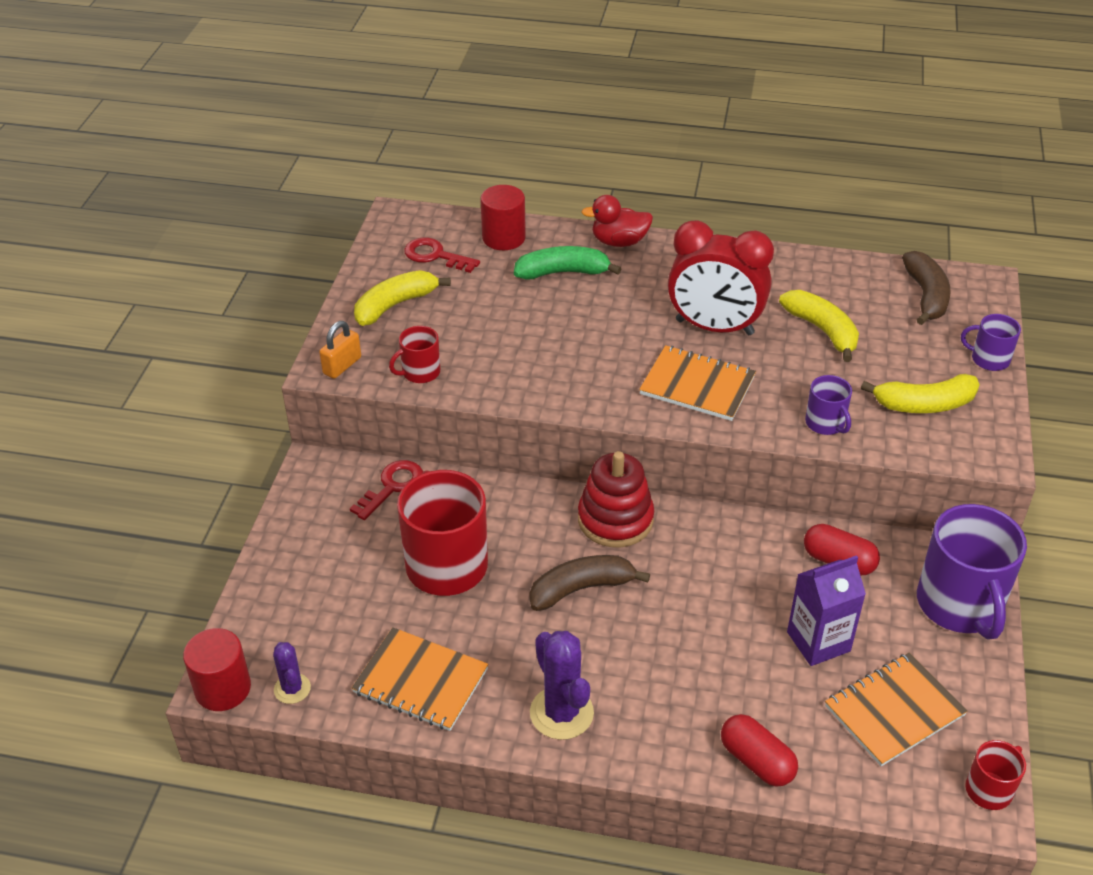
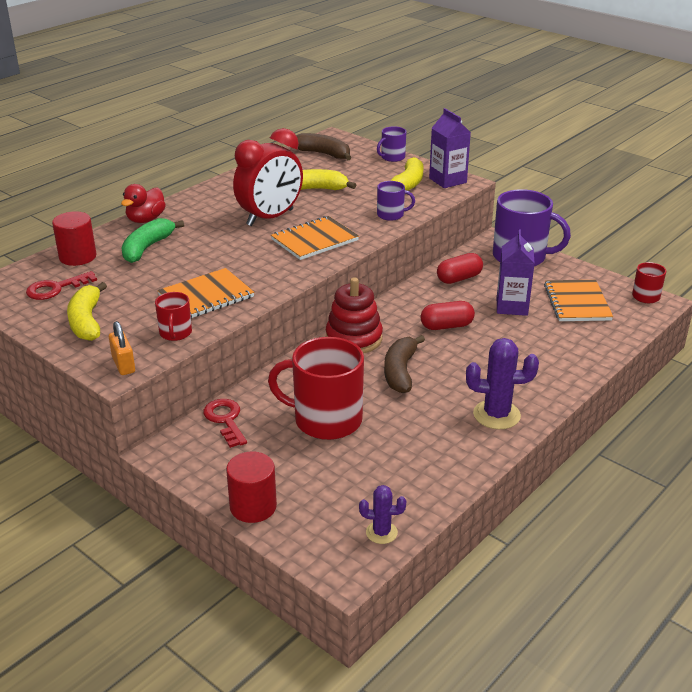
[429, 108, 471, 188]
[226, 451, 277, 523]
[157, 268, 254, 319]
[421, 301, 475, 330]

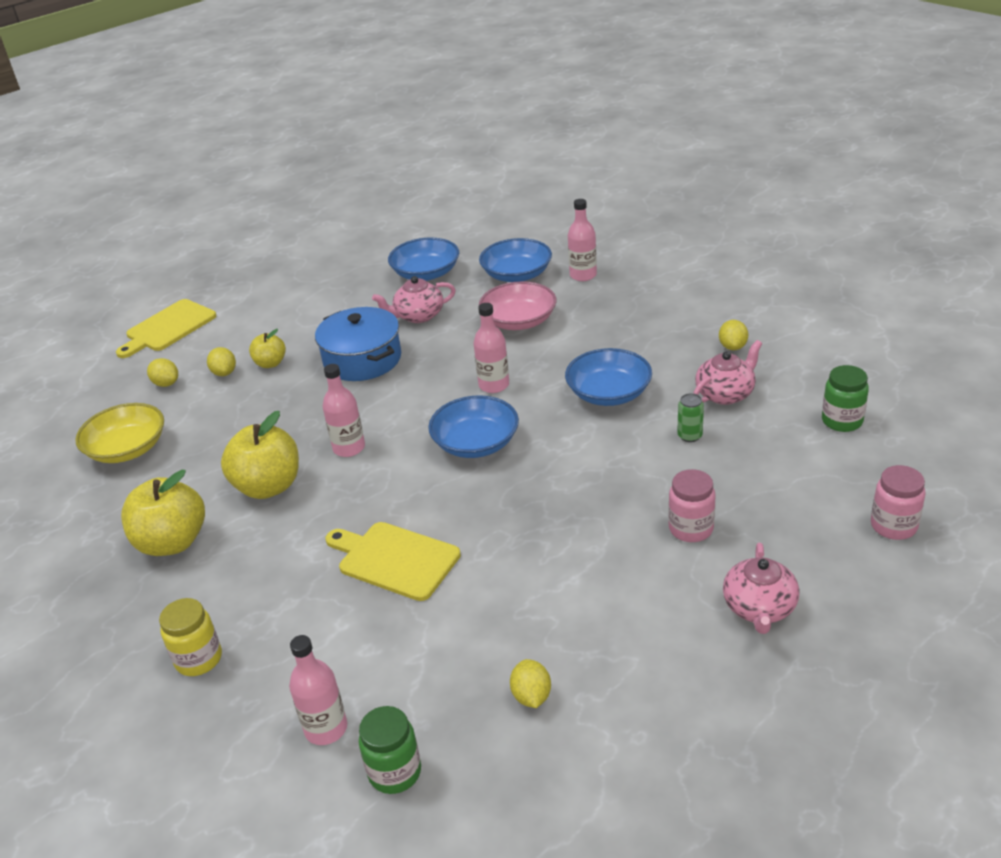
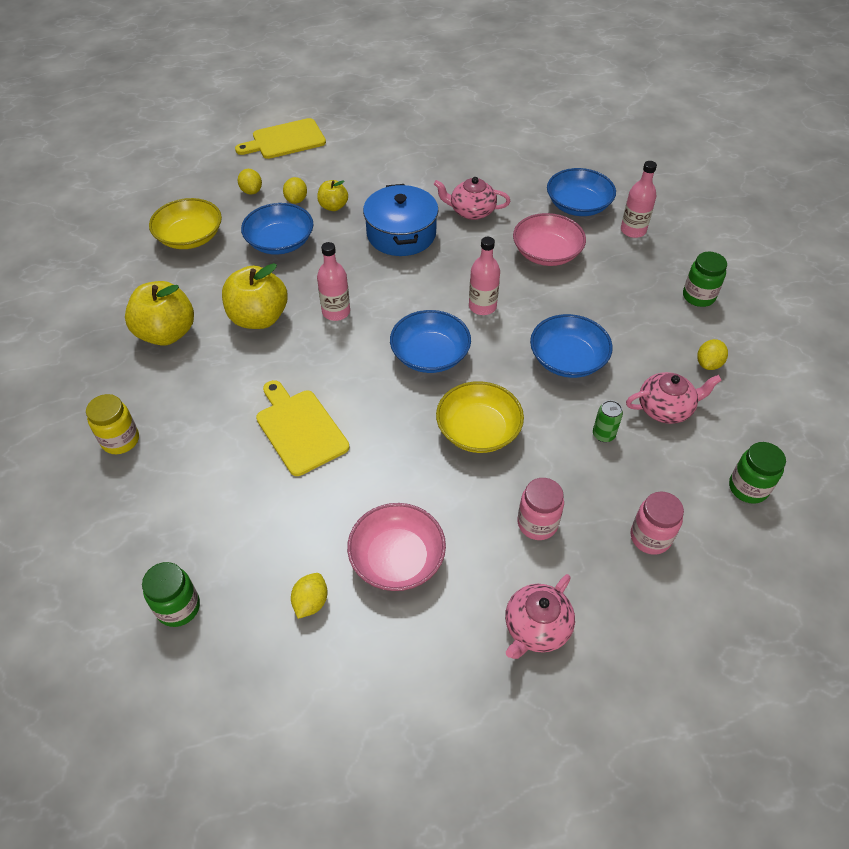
[289, 635, 347, 745] (first image)
[347, 503, 446, 591]
[436, 381, 524, 453]
[683, 252, 727, 307]
[241, 203, 314, 255]
[630, 491, 684, 555]

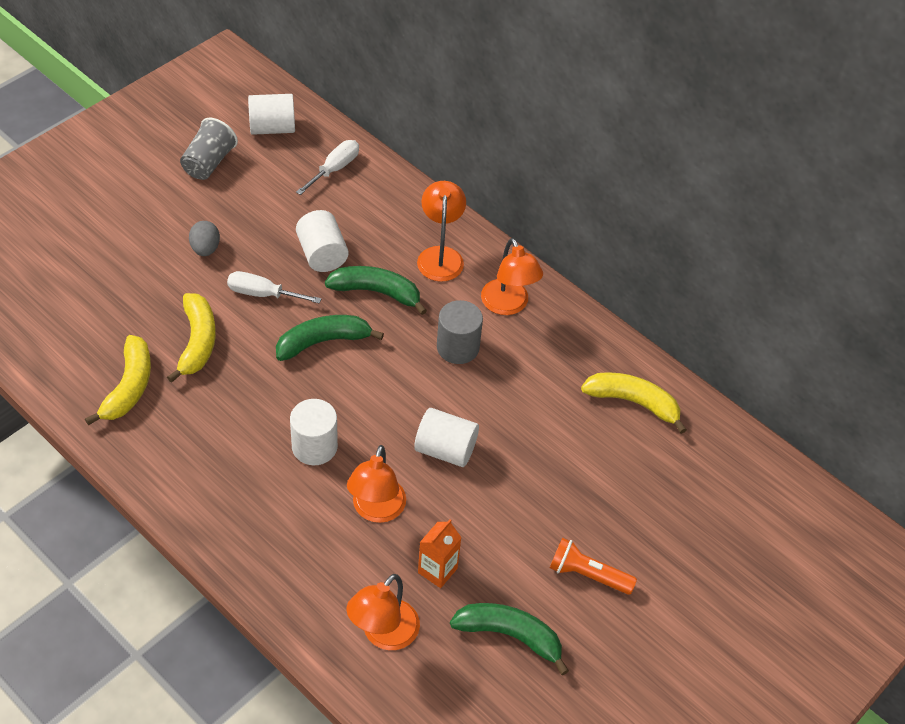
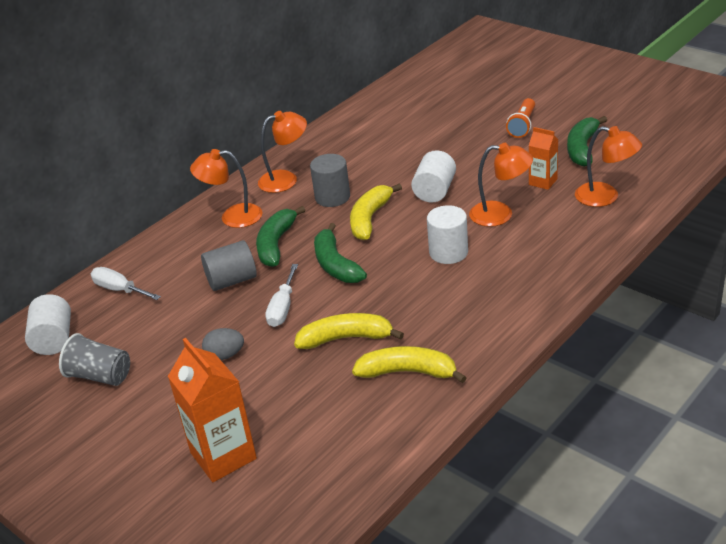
[168, 338, 257, 482]
[350, 183, 402, 240]
[201, 240, 257, 291]

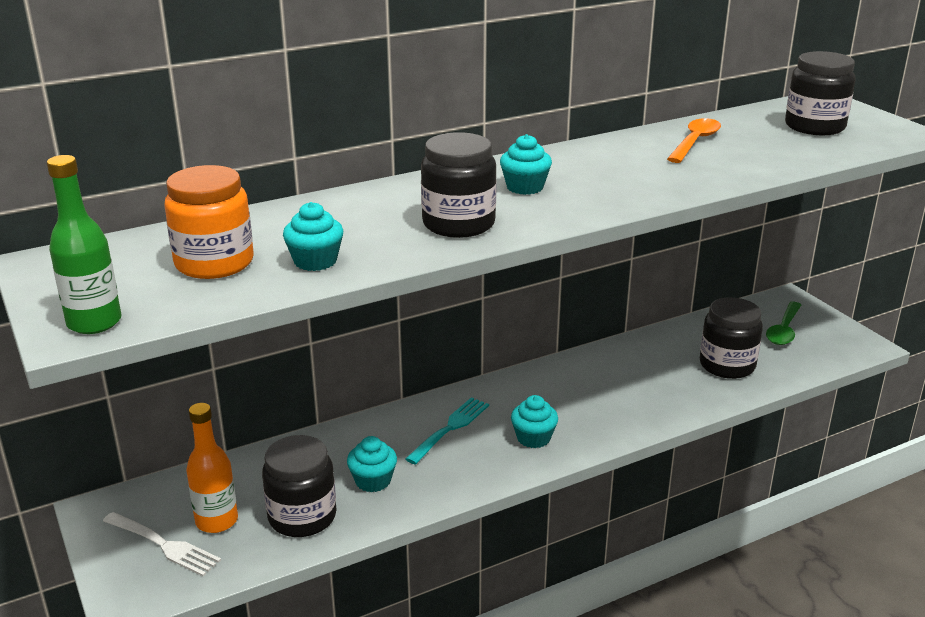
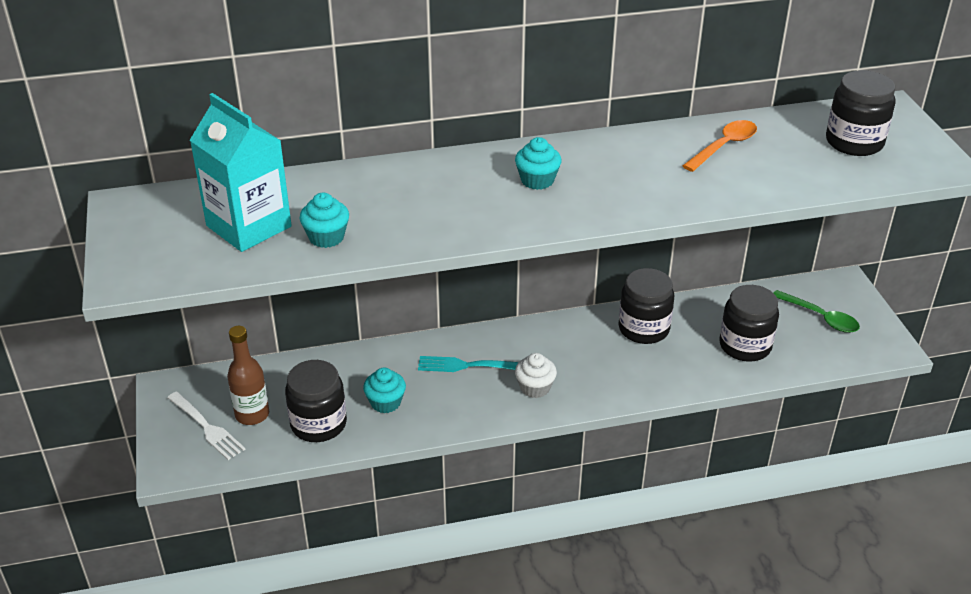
[47, 155, 122, 334] (first image)
[618, 268, 674, 344]
[190, 93, 292, 252]
[227, 326, 269, 425]
[515, 353, 557, 398]
[418, 356, 519, 372]
[774, 290, 860, 333]

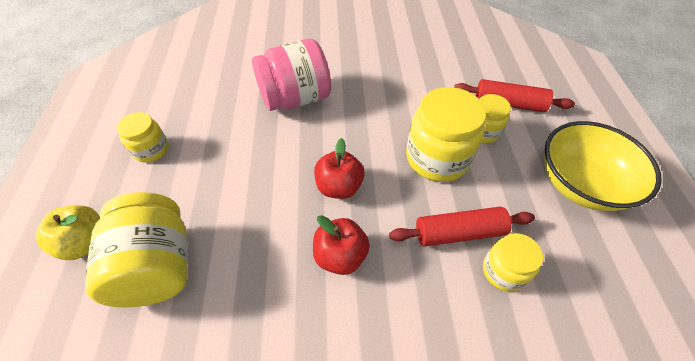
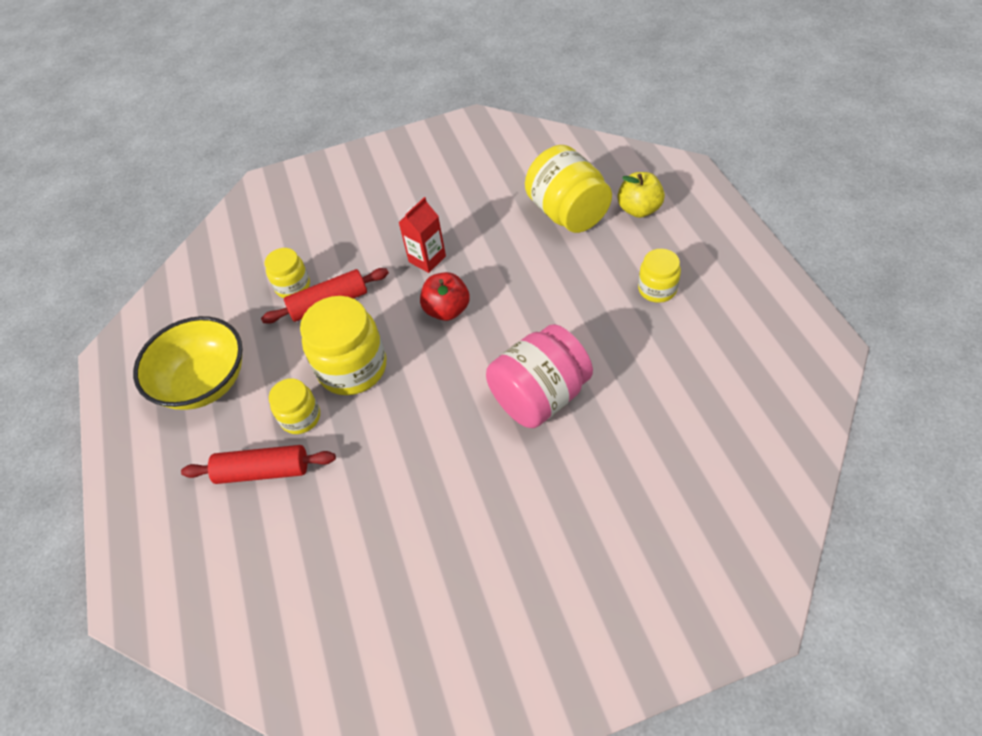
[398, 197, 446, 273]

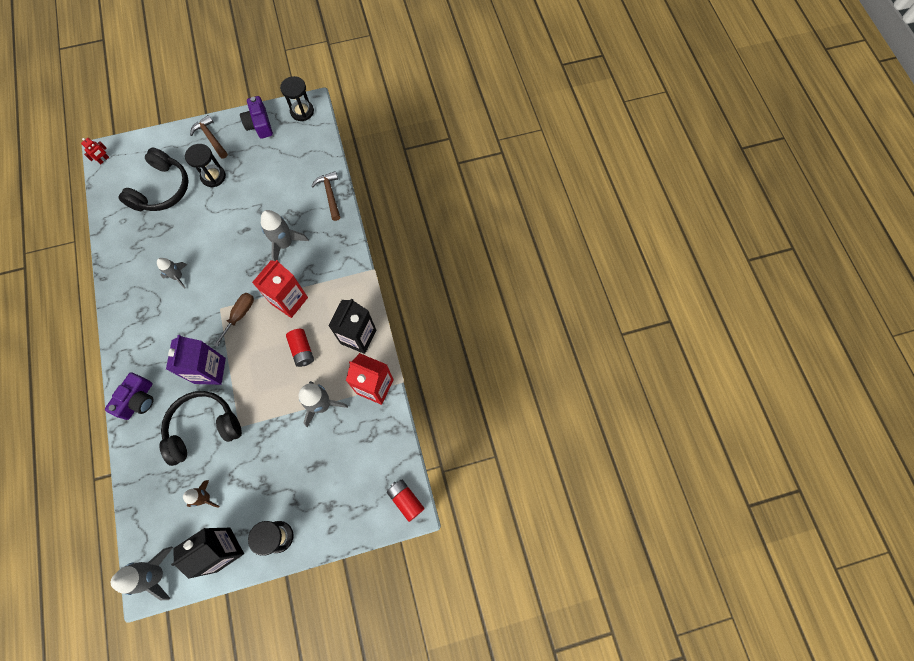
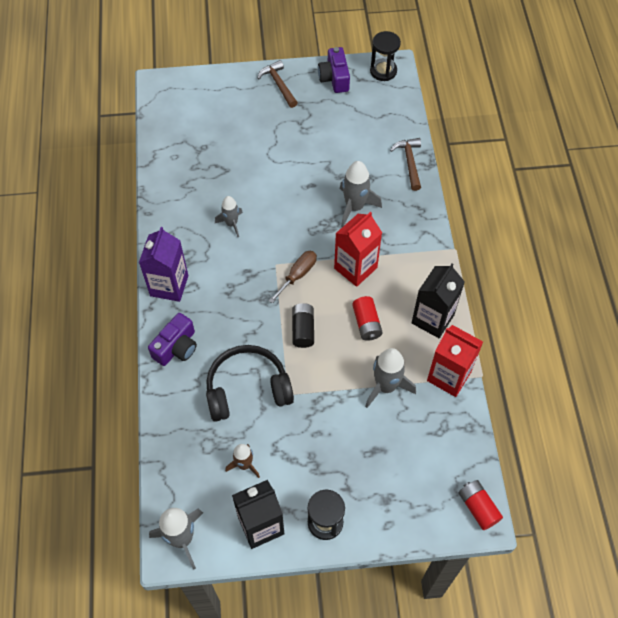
[81, 138, 109, 164] (first image)
[119, 148, 189, 211] (first image)
[185, 144, 226, 187] (first image)
[292, 303, 314, 348]
[139, 227, 188, 302]

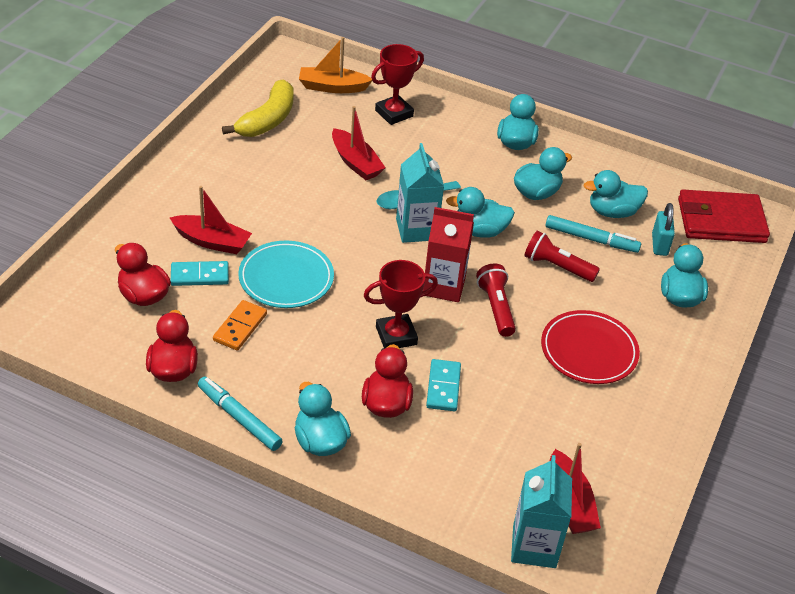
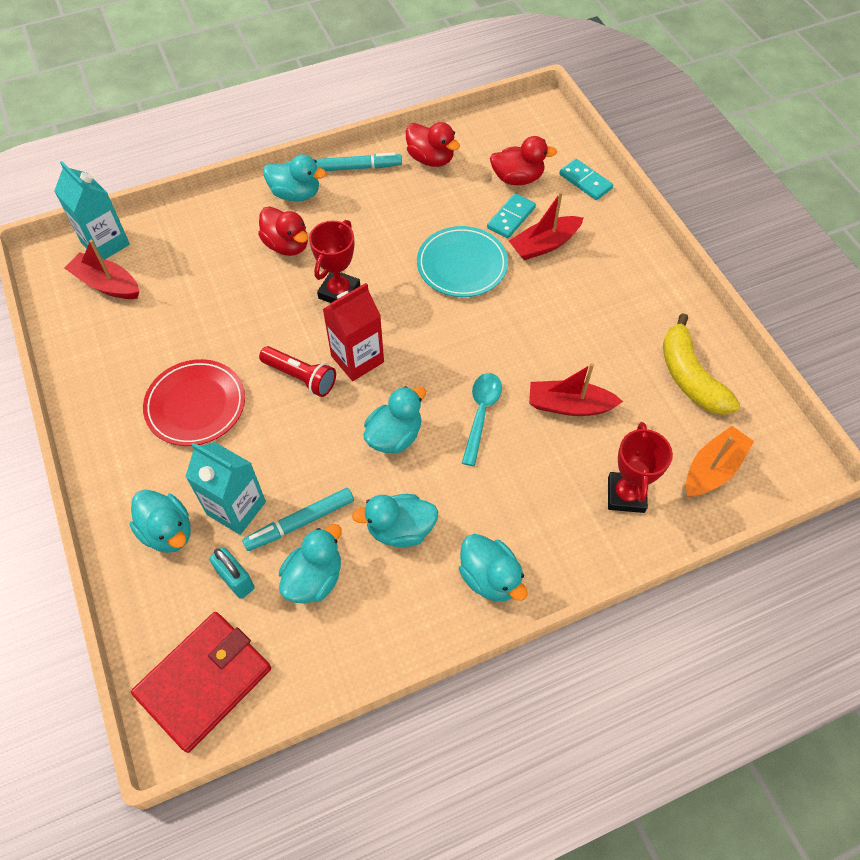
[213, 300, 267, 351] (first image)
[524, 231, 600, 282] (first image)
[185, 442, 266, 535]
[559, 159, 613, 200]
[352, 494, 438, 547]

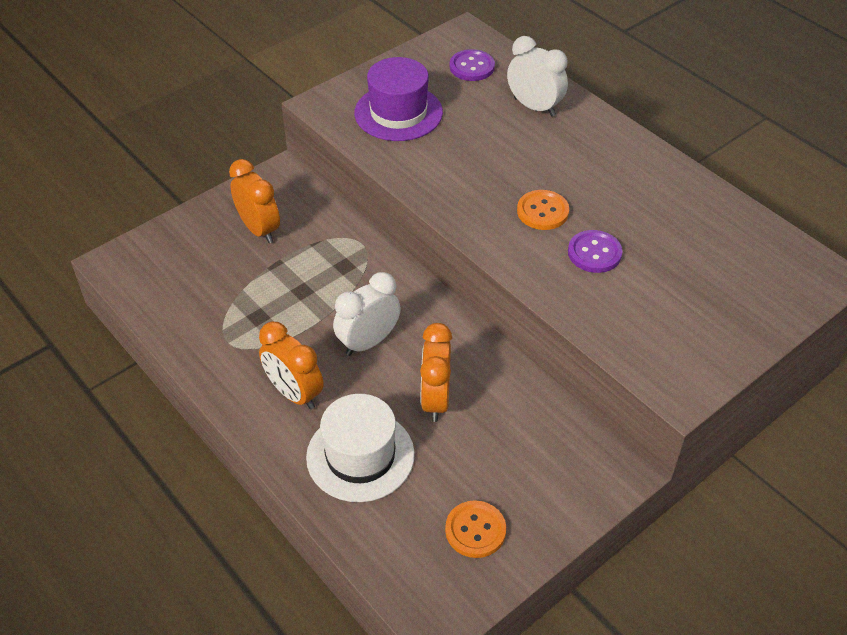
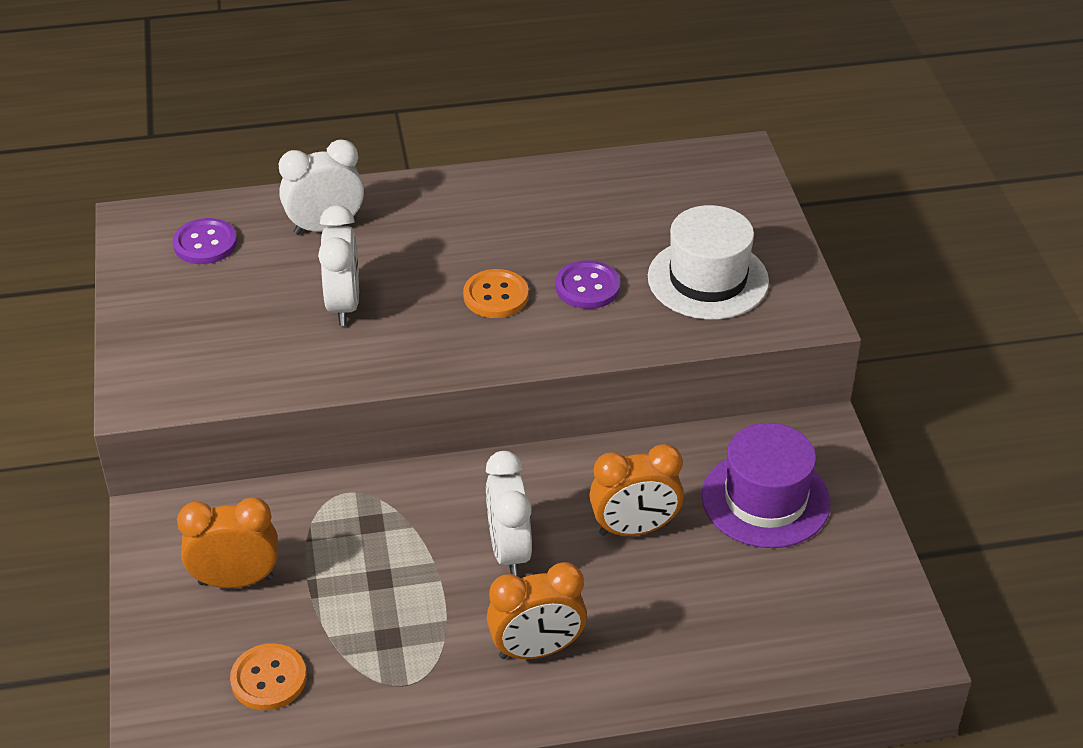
[318, 205, 359, 326]
[648, 205, 769, 320]
[702, 423, 830, 548]
[230, 643, 307, 710]
[589, 444, 684, 536]

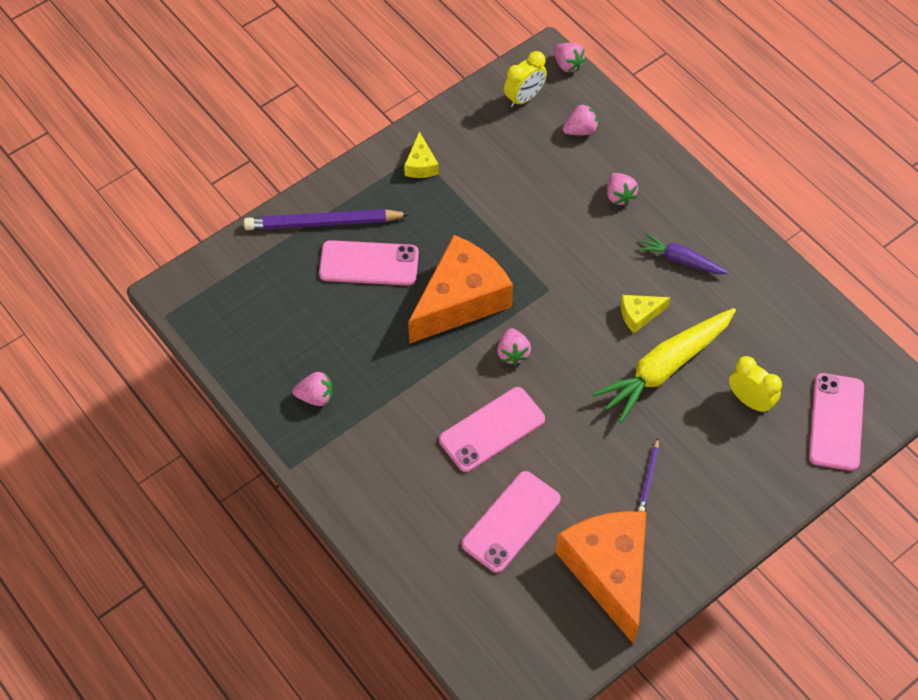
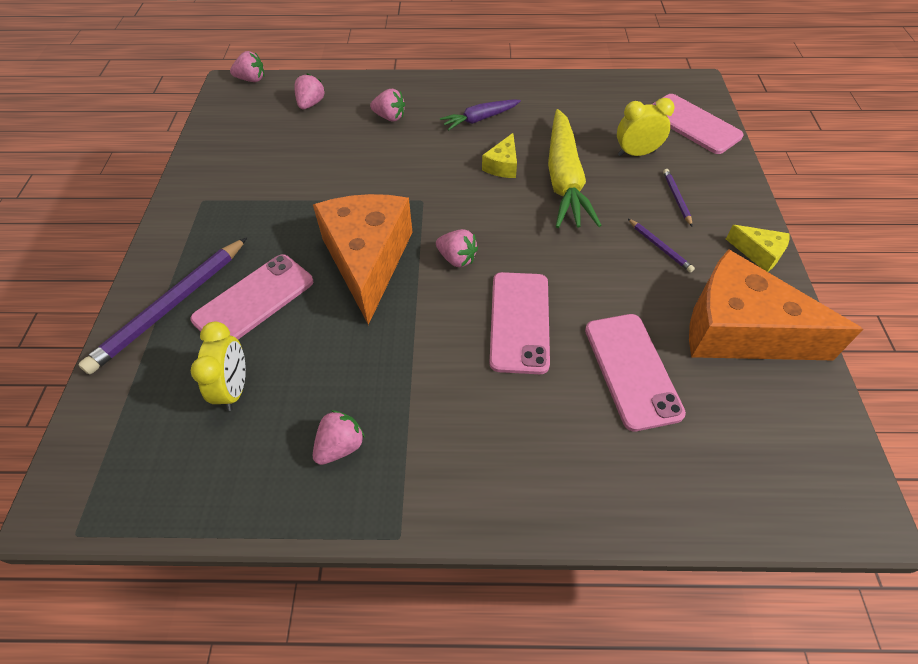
[663, 169, 693, 227]
[726, 225, 790, 272]
[191, 321, 246, 411]

